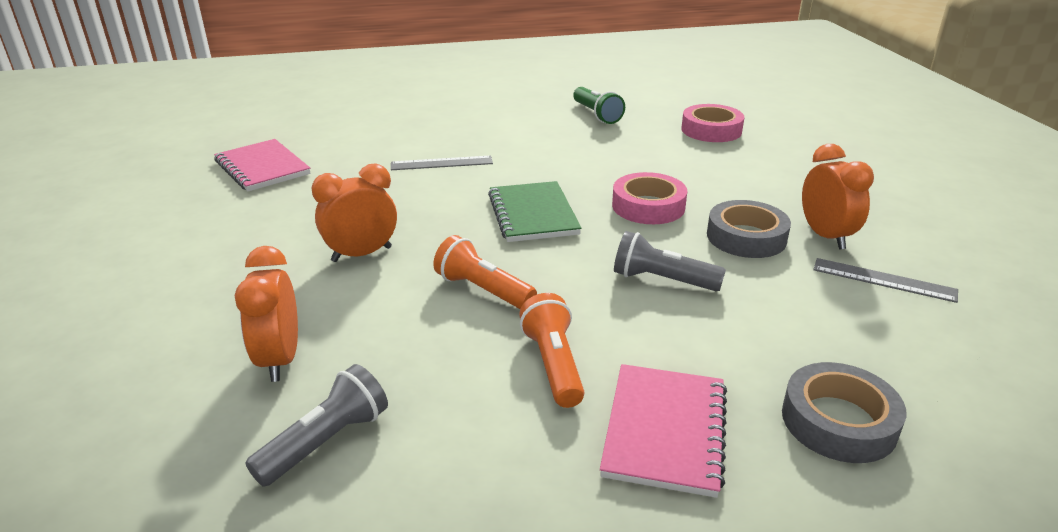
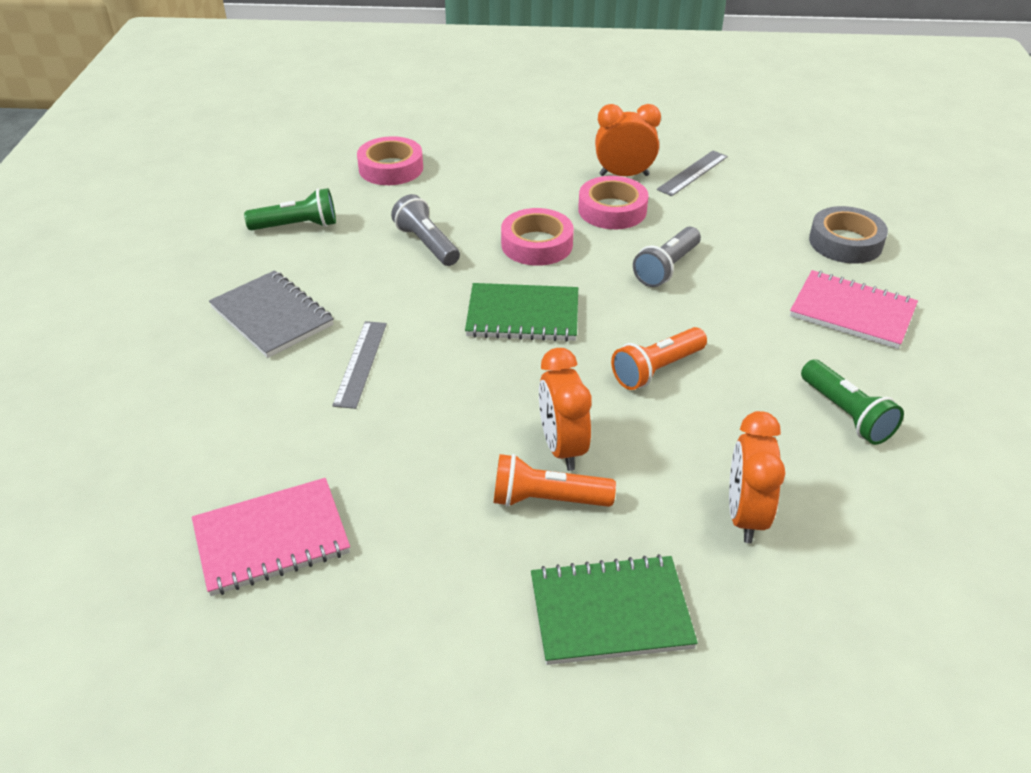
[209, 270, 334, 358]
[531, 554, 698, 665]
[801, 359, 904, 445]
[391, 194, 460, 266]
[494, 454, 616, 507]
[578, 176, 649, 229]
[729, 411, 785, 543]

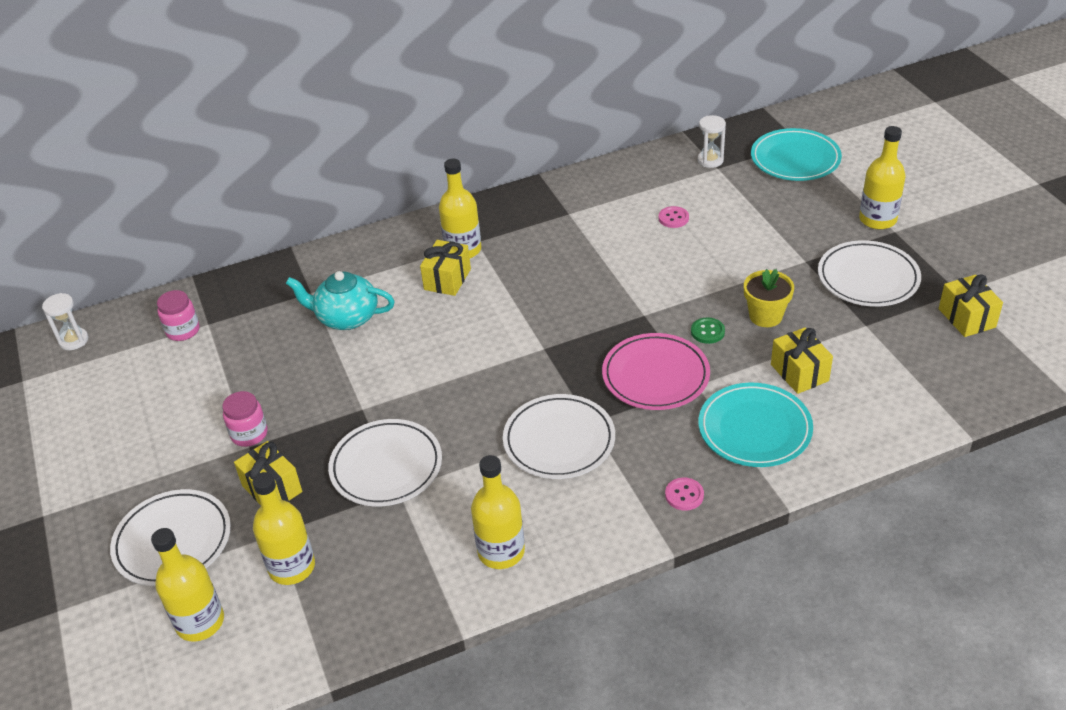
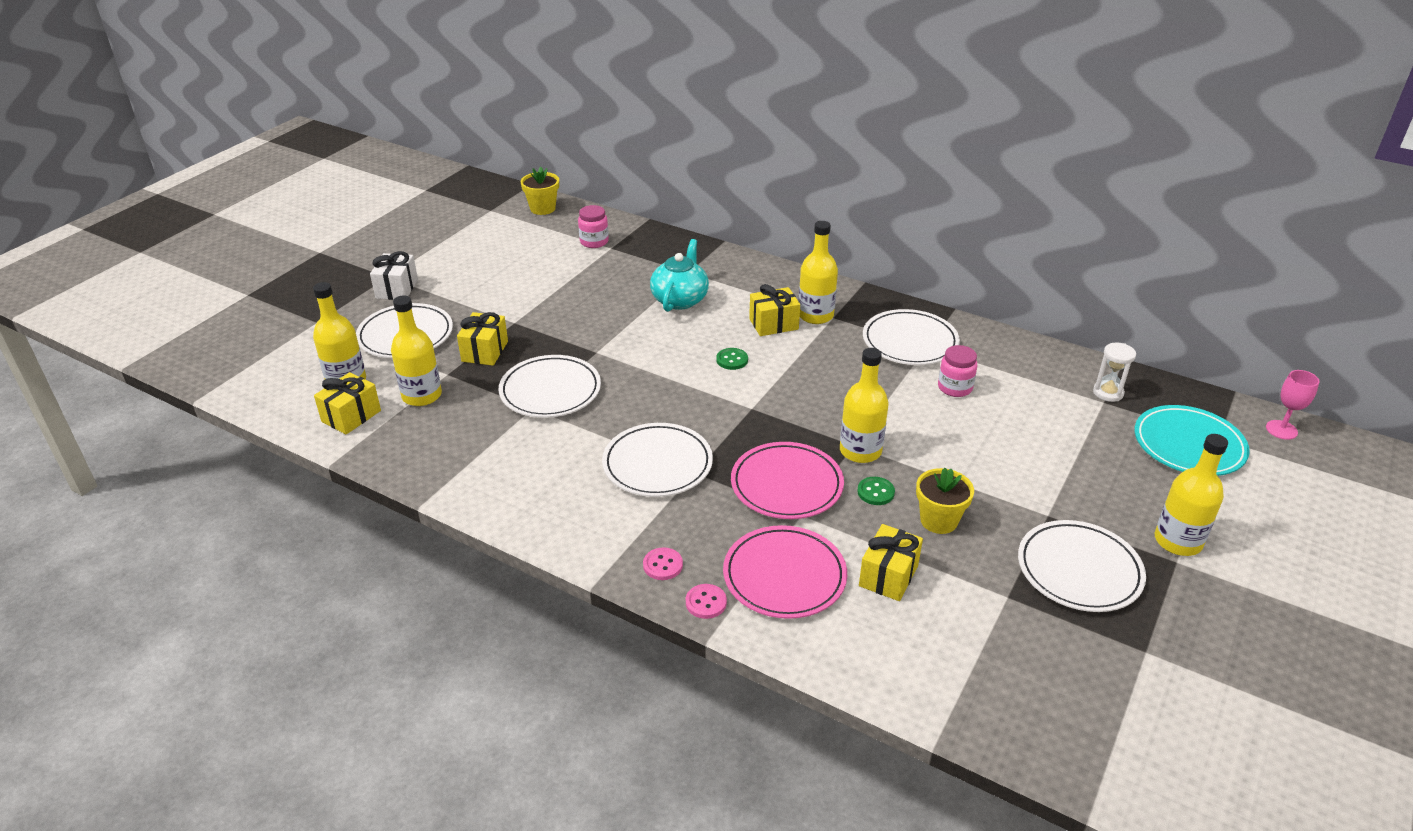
[370, 251, 418, 300]
[716, 348, 748, 370]
[863, 309, 960, 365]
[1266, 370, 1320, 440]
[938, 345, 977, 397]
[840, 348, 889, 463]
[686, 584, 727, 619]
[314, 372, 381, 435]
[521, 167, 559, 215]
[723, 525, 847, 619]
[650, 239, 709, 312]

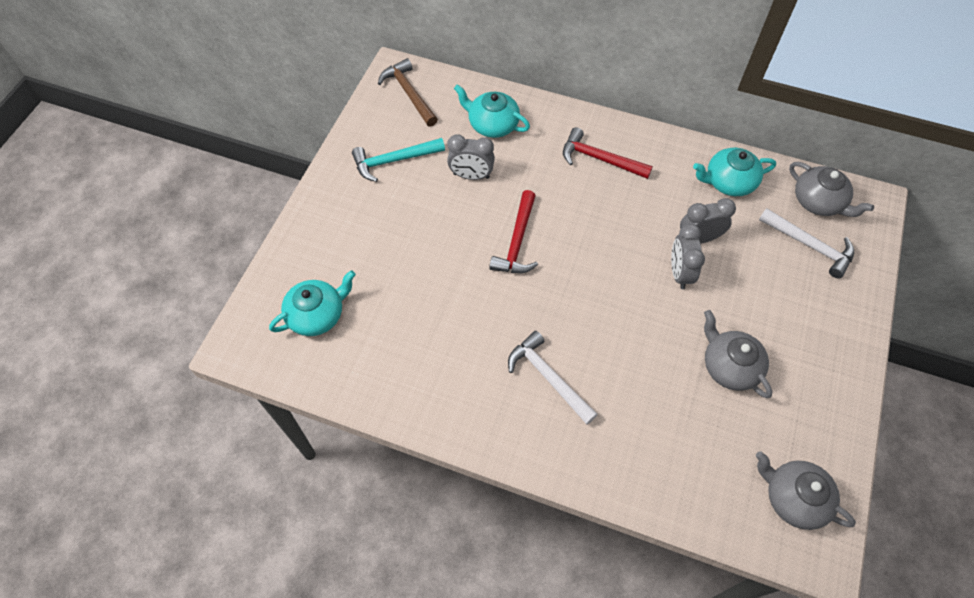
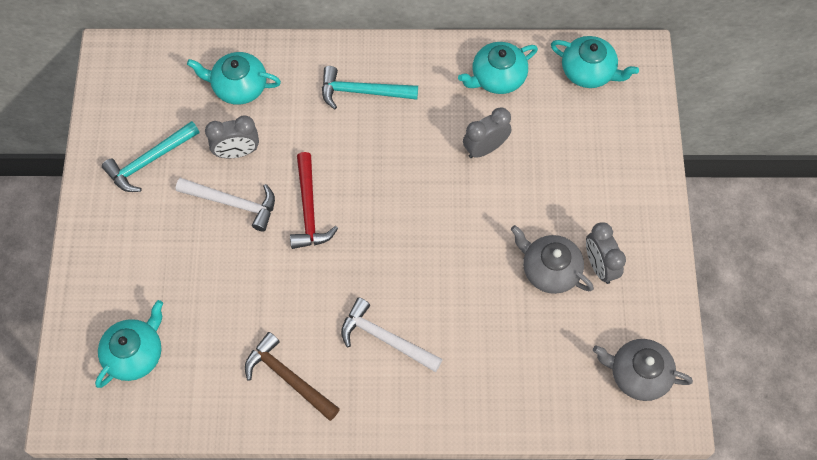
[245, 332, 340, 421]
[586, 222, 626, 284]
[176, 178, 275, 232]
[322, 66, 418, 109]
[551, 36, 639, 88]

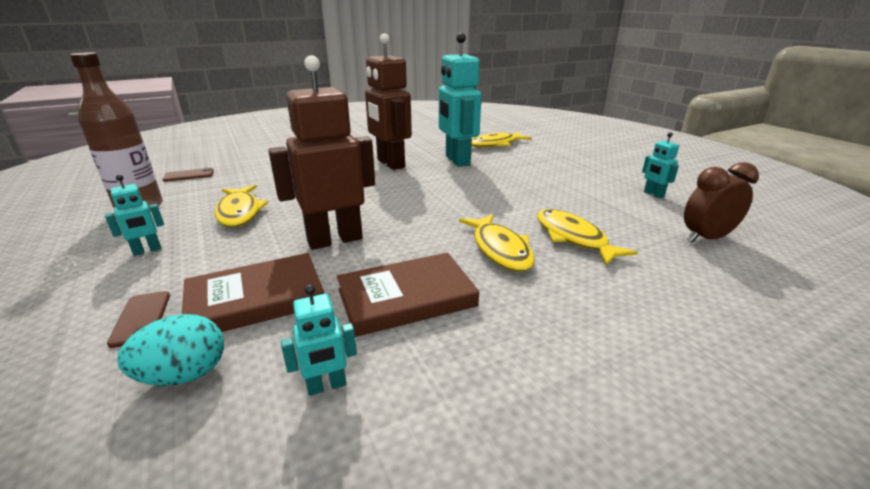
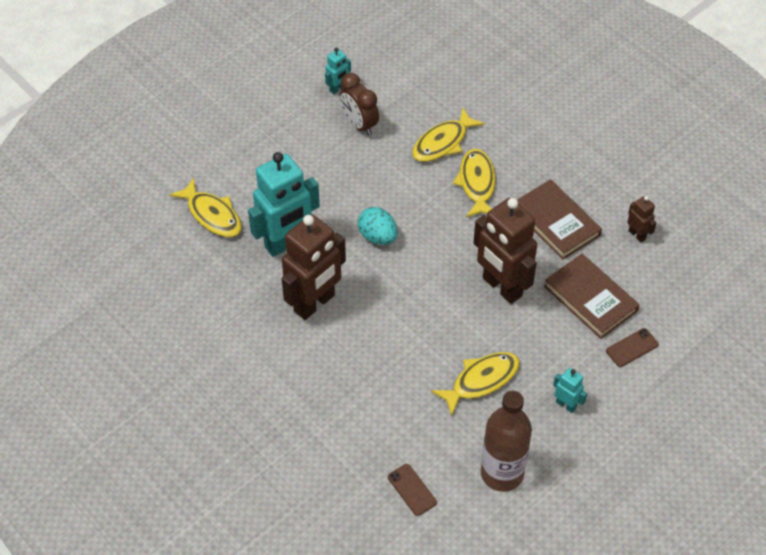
[358, 207, 397, 245]
[340, 73, 379, 136]
[627, 196, 657, 242]
[453, 149, 495, 218]

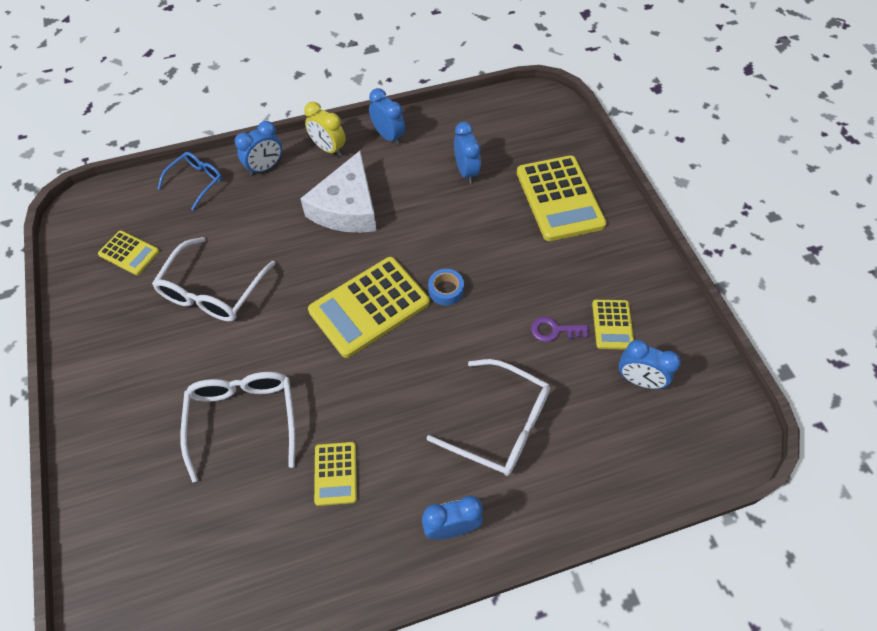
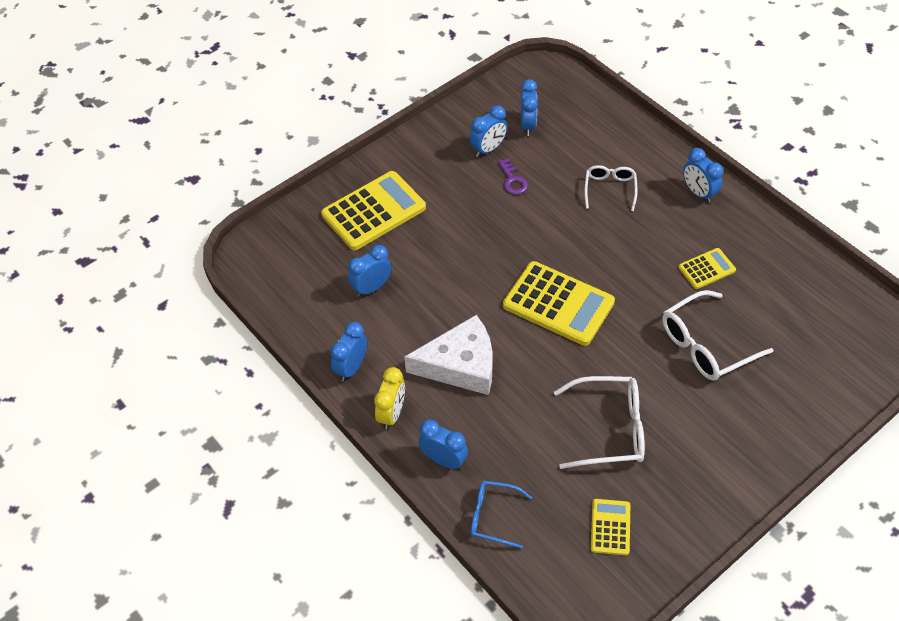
[428, 269, 464, 306] (first image)
[469, 106, 507, 157]
[584, 165, 637, 211]

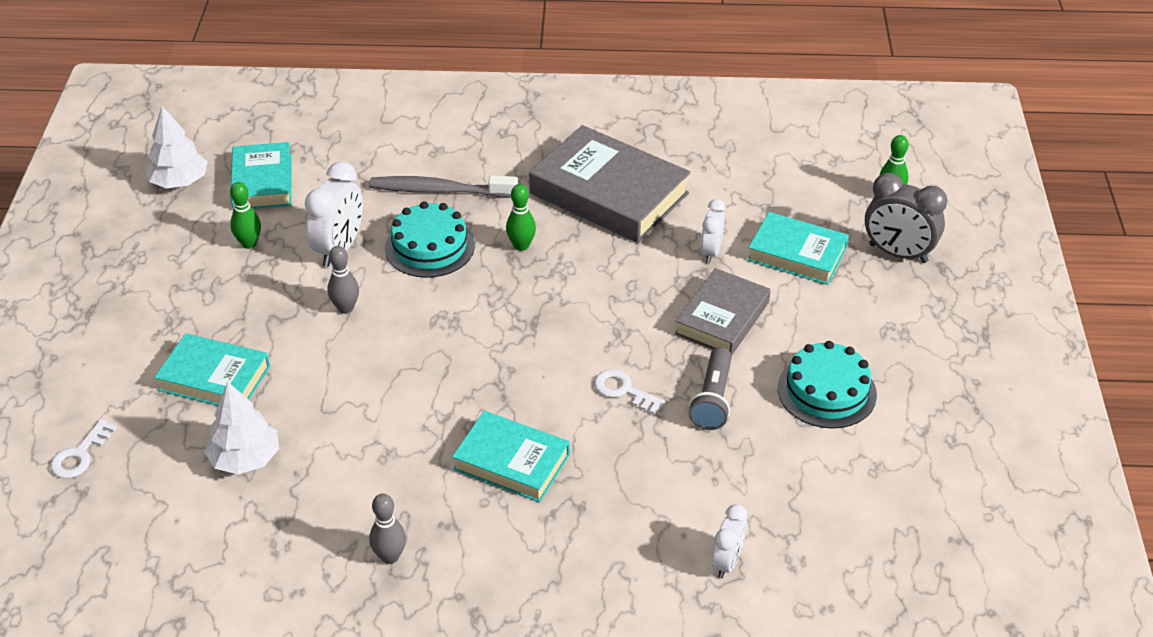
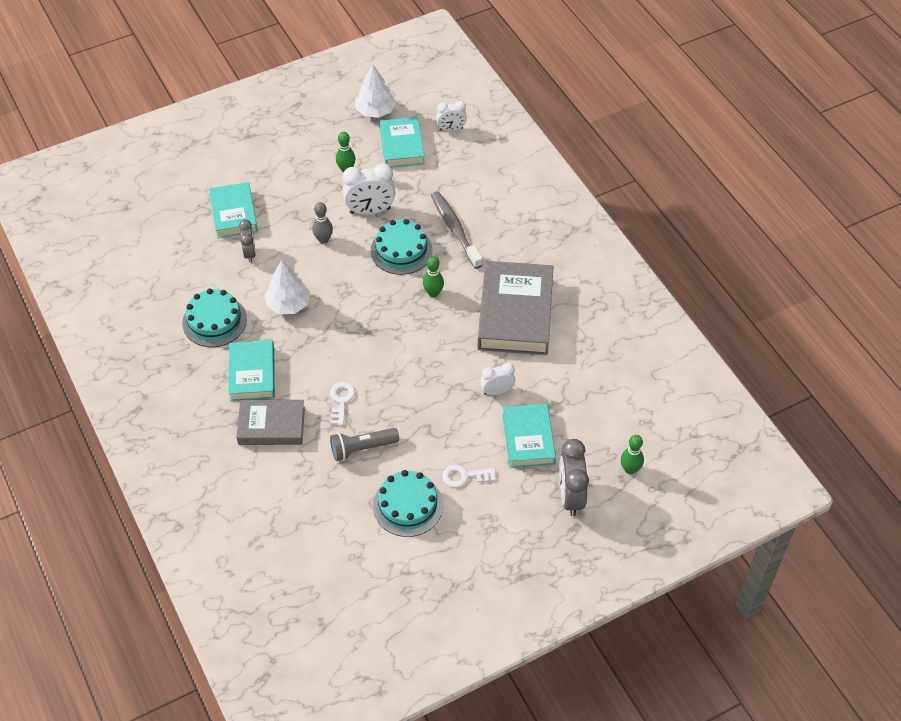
[369, 494, 406, 564] (first image)
[182, 288, 247, 347]
[239, 219, 256, 263]
[442, 465, 496, 488]
[264, 260, 310, 314]
[236, 400, 305, 445]
[436, 101, 467, 131]
[380, 117, 425, 168]

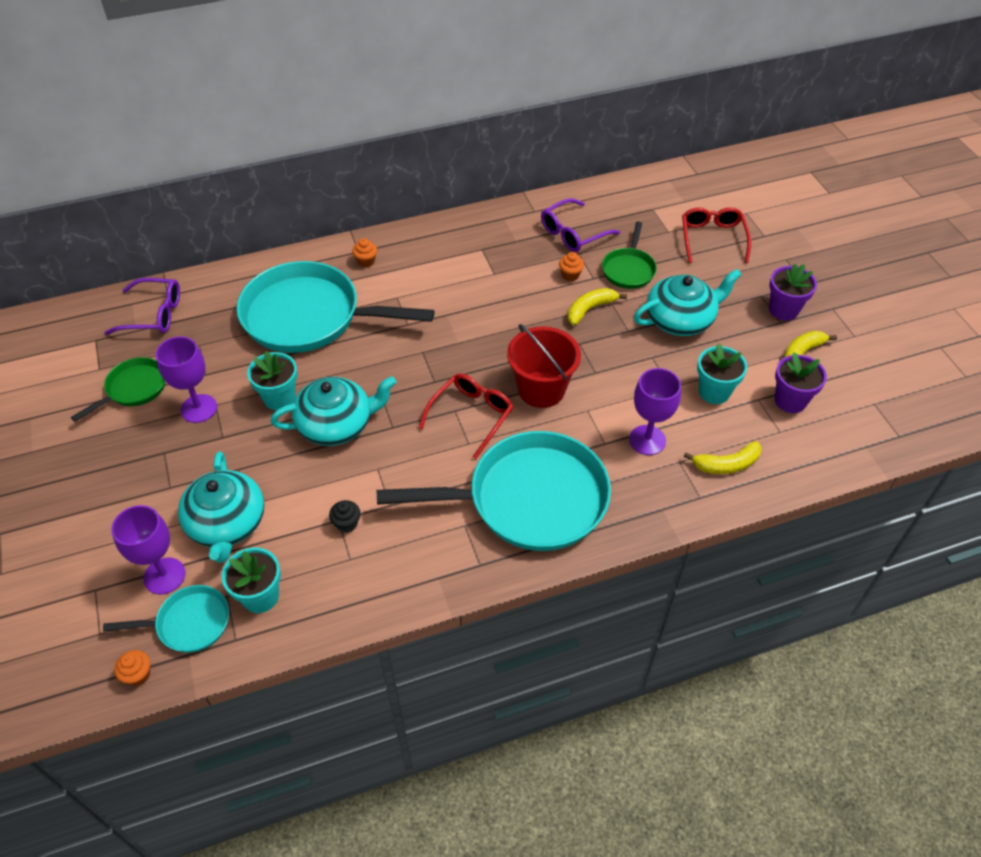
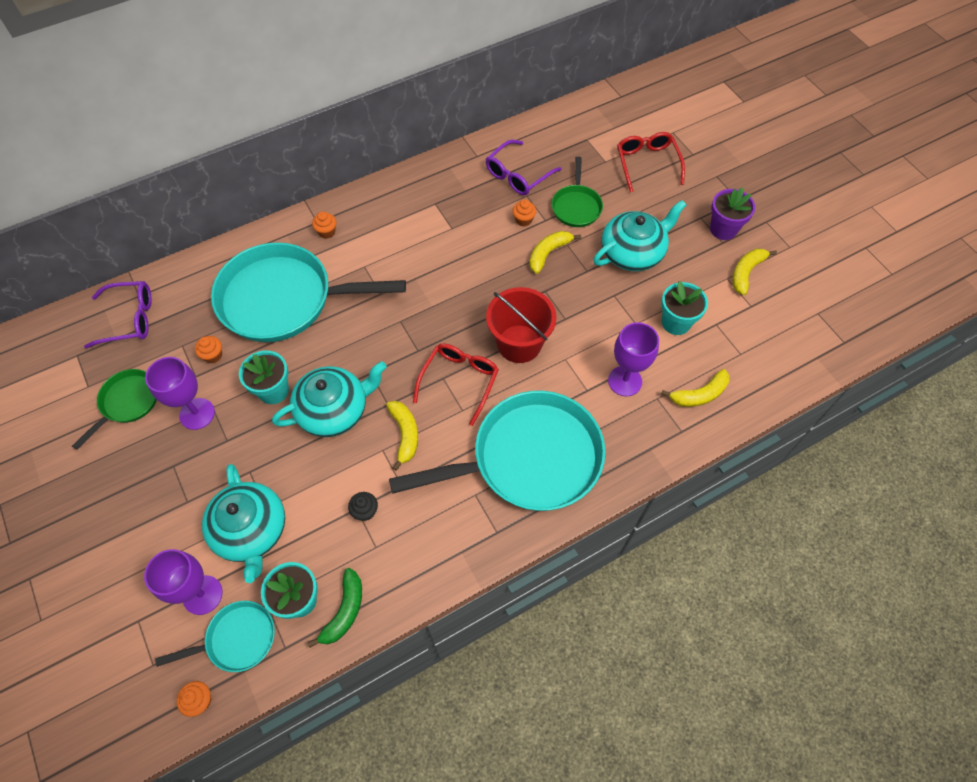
[775, 353, 827, 413] (first image)
[195, 336, 222, 363]
[308, 568, 362, 648]
[386, 401, 418, 471]

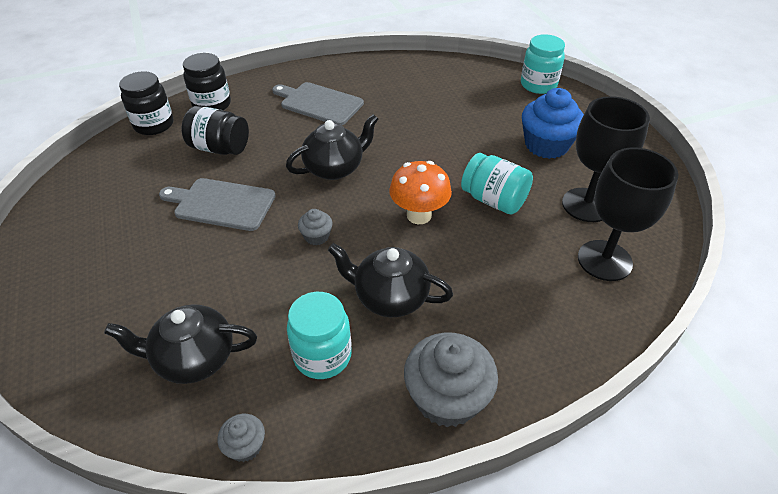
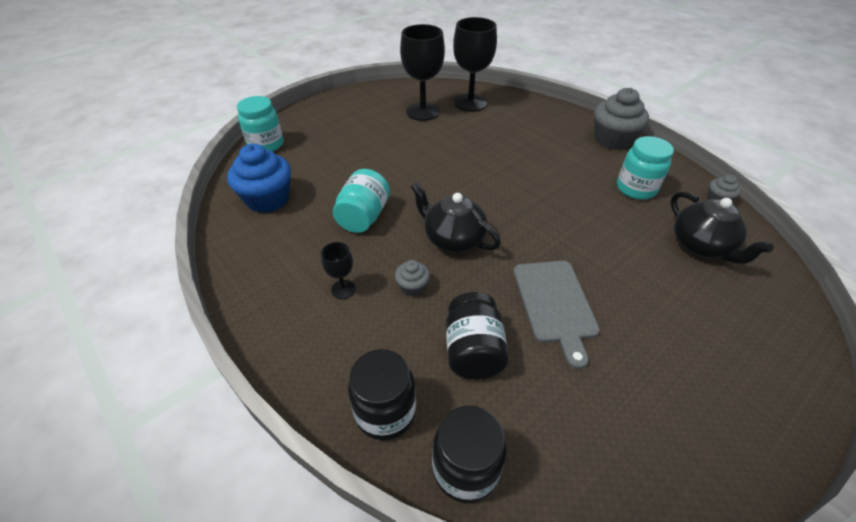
[328, 243, 453, 317] (first image)
[389, 161, 452, 224] (first image)
[395, 260, 430, 296]
[333, 169, 390, 233]
[227, 144, 291, 213]
[321, 242, 356, 299]

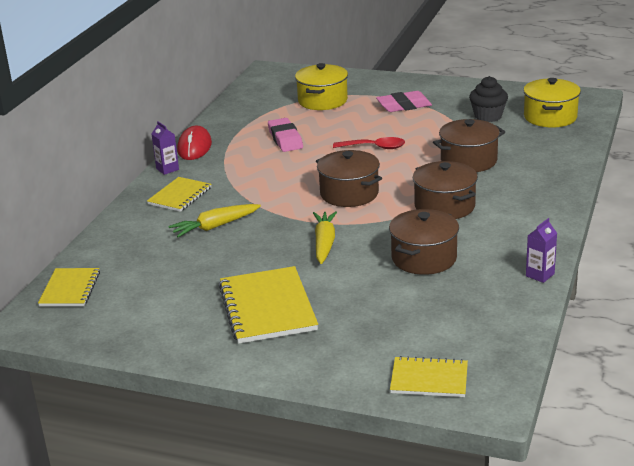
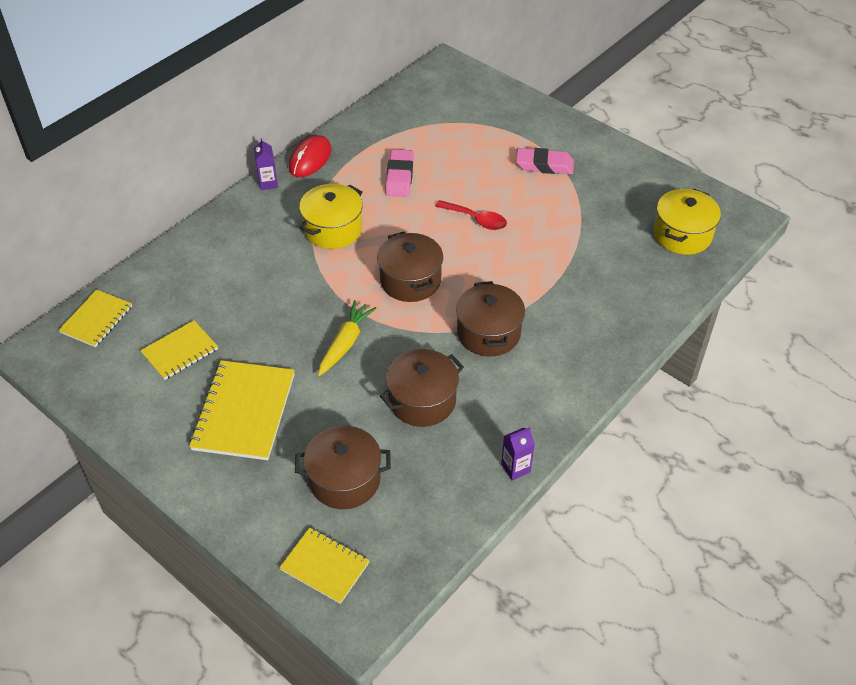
[168, 204, 261, 237] (first image)
[469, 76, 508, 122] (first image)
[140, 320, 218, 380]
[299, 184, 363, 249]
[295, 426, 391, 509]

